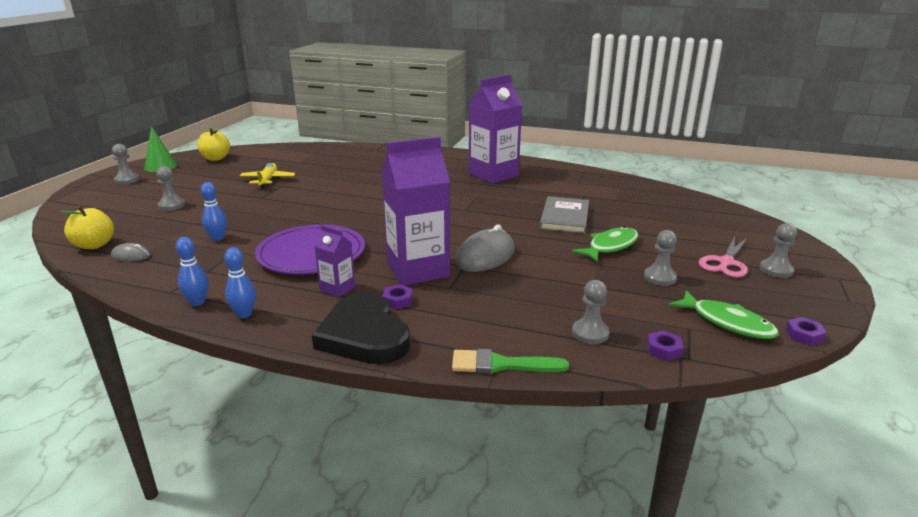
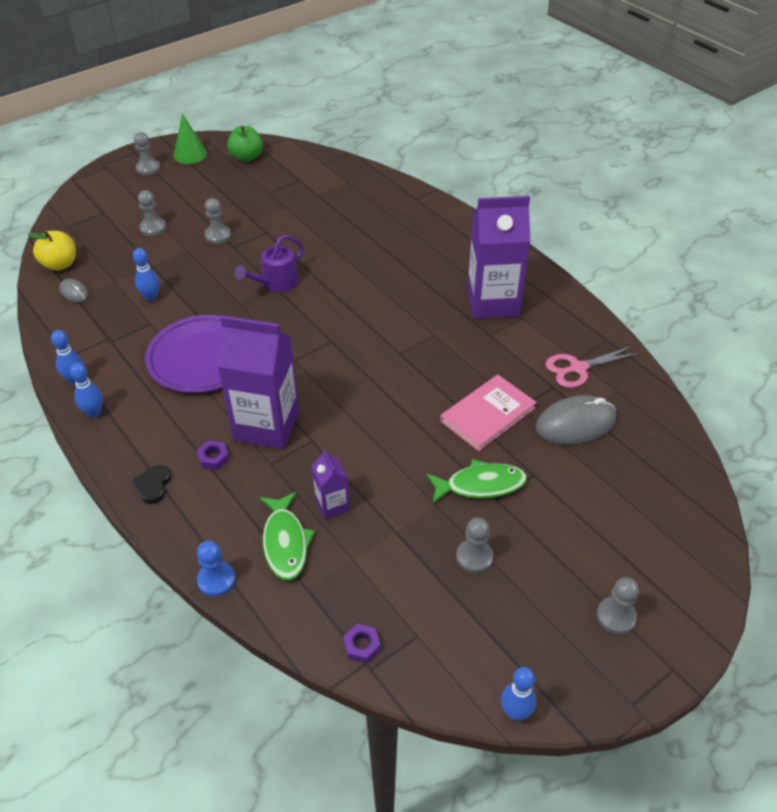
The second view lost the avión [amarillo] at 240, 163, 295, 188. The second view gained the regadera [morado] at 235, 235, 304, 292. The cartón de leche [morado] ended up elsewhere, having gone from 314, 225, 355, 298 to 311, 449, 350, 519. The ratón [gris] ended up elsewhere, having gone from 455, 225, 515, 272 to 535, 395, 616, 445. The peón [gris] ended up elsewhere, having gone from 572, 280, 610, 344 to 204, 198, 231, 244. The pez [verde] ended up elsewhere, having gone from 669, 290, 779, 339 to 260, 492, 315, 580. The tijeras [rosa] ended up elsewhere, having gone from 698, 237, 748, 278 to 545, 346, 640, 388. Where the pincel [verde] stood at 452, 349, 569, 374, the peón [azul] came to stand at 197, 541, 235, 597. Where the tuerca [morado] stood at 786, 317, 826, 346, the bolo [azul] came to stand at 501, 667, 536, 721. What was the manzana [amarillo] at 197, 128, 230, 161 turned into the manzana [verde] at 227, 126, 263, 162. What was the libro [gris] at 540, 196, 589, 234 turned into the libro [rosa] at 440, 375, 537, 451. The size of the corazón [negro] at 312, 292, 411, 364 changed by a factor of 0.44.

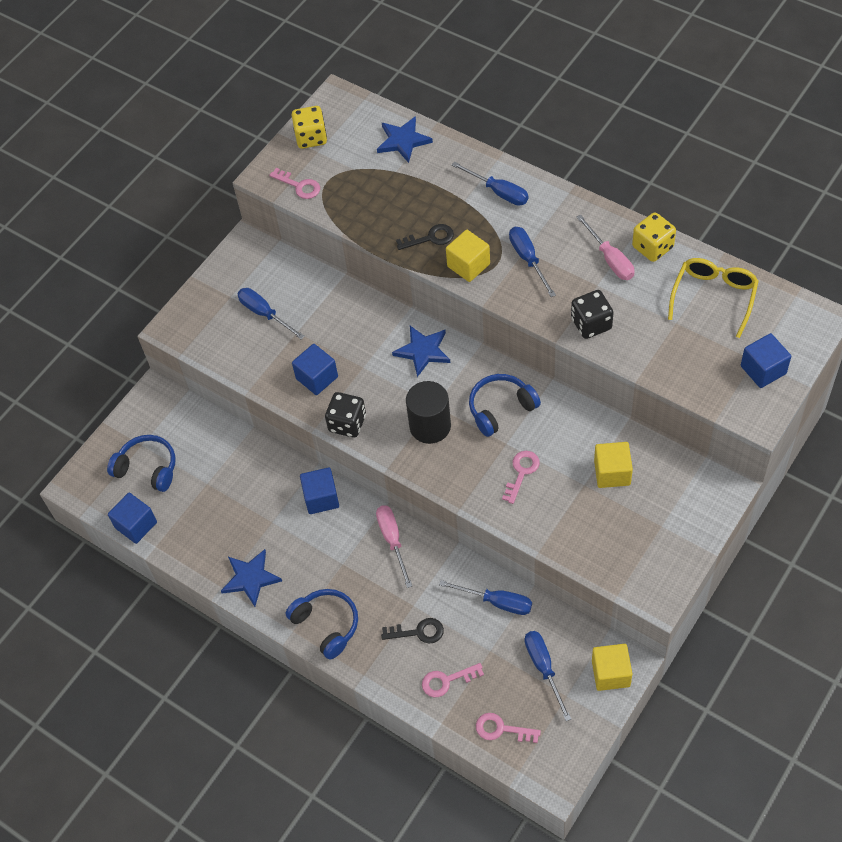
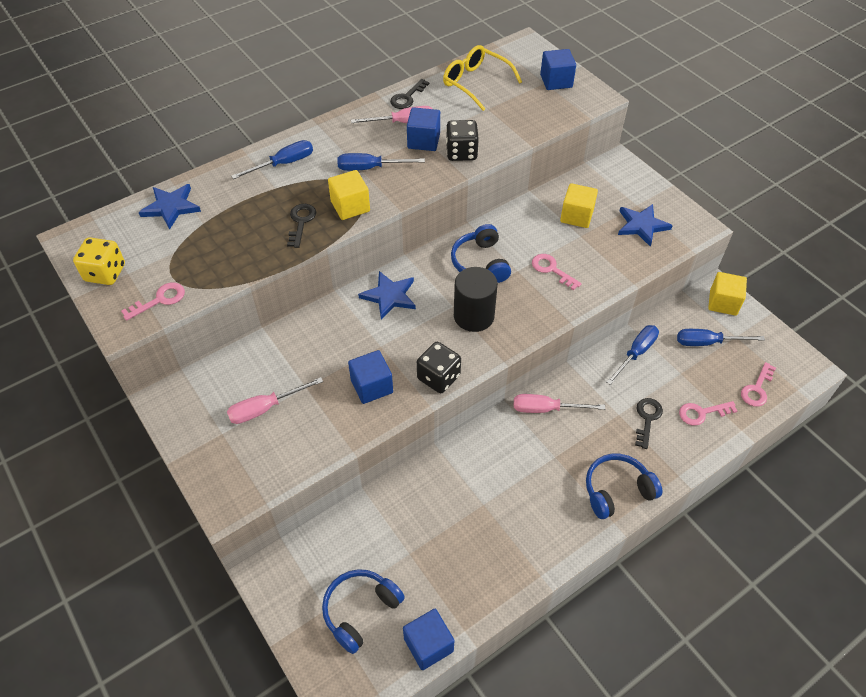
The estrella [azul] ended up elsewhere, having gone from 221, 549, 282, 607 to 618, 204, 673, 247. The cubo [azul] ended up elsewhere, having gone from 300, 467, 339, 514 to 407, 107, 440, 151. Where the dado [amarillo] stood at 632, 212, 676, 262, the llave [negro] came to stand at 390, 79, 429, 109. What was the destornillador [azul] at 238, 288, 305, 340 turned into the destornillador [rosa] at 227, 377, 323, 424. The llave [rosa] at 422, 663, 484, 697 ended up facing another way, 75 degrees clockwise from before.

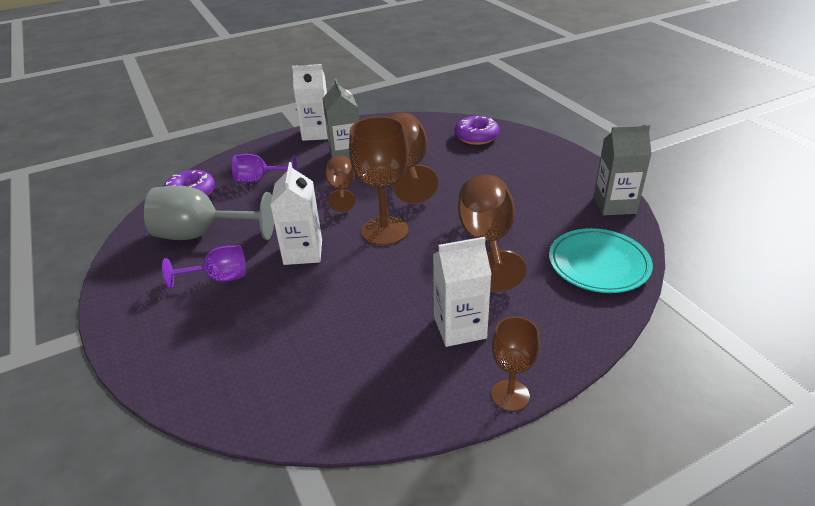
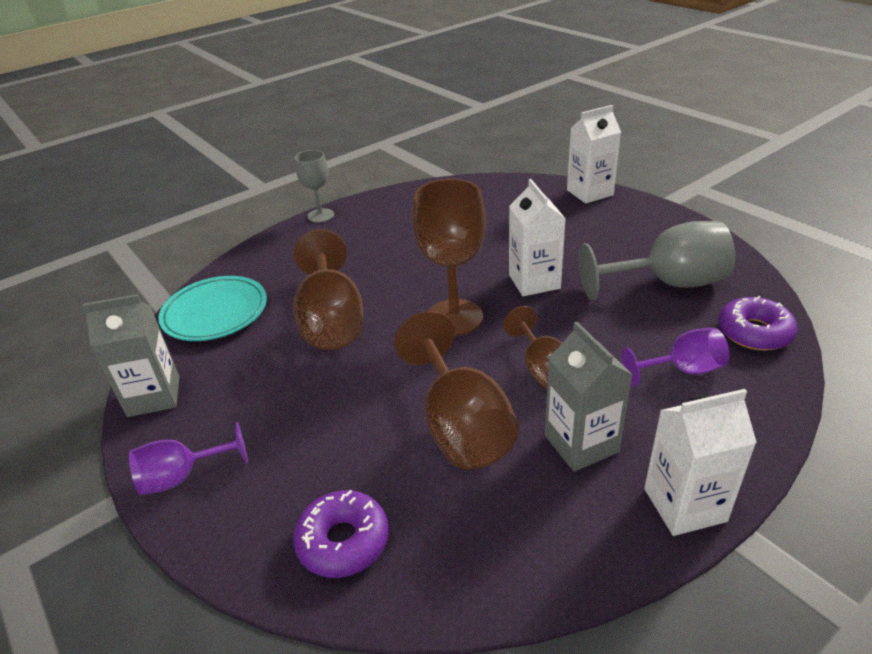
The copa [morado] ended up elsewhere, having gone from 162, 246, 246, 289 to 129, 422, 248, 495. The cartón de leche [blanco] ended up elsewhere, having gone from 433, 237, 492, 347 to 567, 105, 621, 203. What was the copa [marrón] at 491, 316, 540, 411 turned into the copa [gris] at 295, 150, 334, 223.

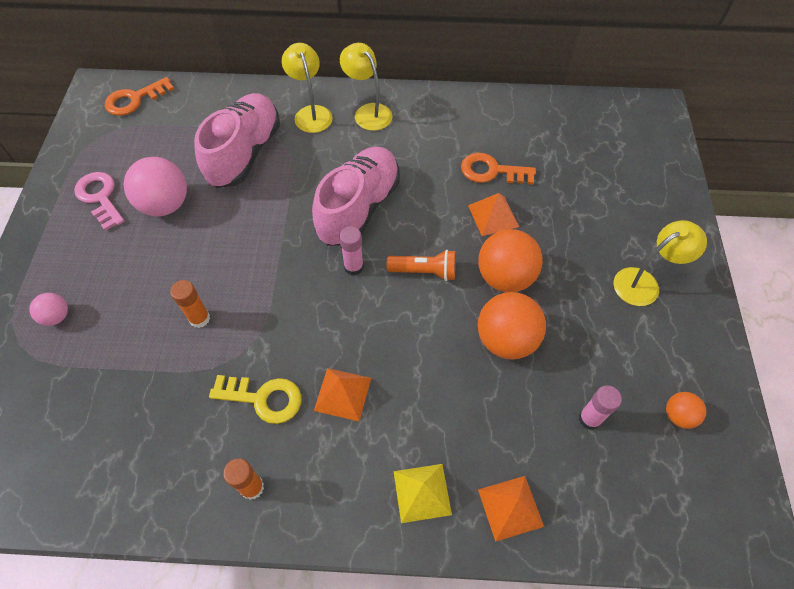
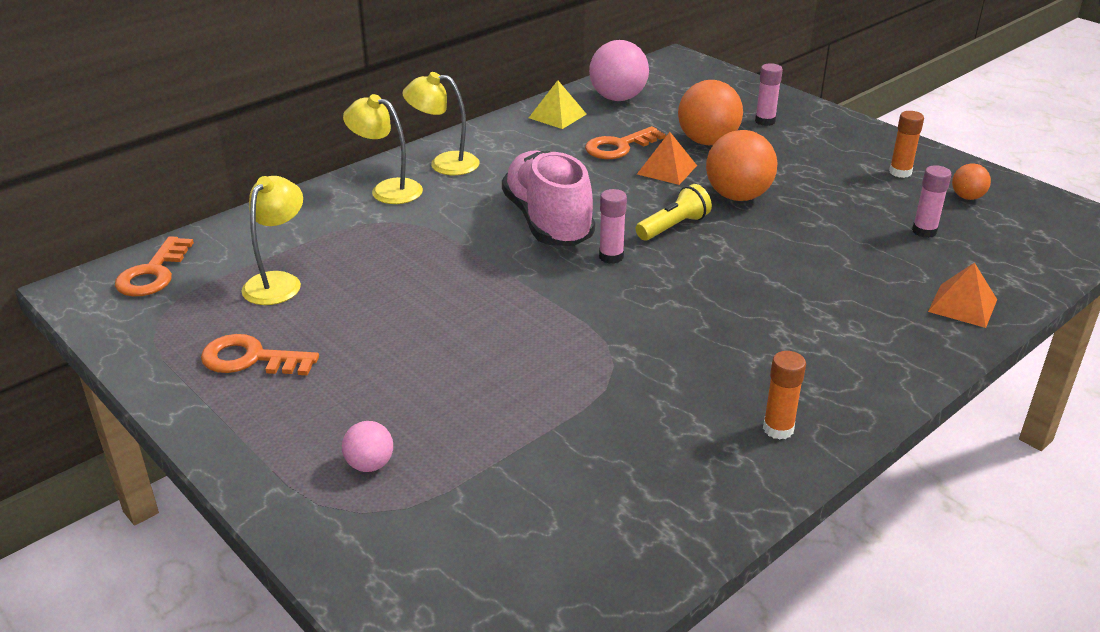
The second view lost the zapato [rosa] at 194, 93, 280, 188. The second view lost the llave [amarillo] at 209, 375, 301, 424. The second view lost the pirámide [naranja] at 314, 368, 371, 421. The second view gained the barra de pegamento [rosa] at 755, 63, 783, 126. The pelota [rosa] ended up elsewhere, having gone from 123, 157, 187, 216 to 589, 40, 649, 101. The barra de pegamento [naranja] ended up elsewhere, having gone from 170, 280, 210, 328 to 889, 111, 924, 178. The pirámide [amarillo] ended up elsewhere, having gone from 394, 464, 452, 523 to 529, 80, 587, 129. The pelota [naranja] ended up elsewhere, having gone from 478, 292, 546, 360 to 678, 80, 743, 145. The lámpara [amarillo] ended up elsewhere, having gone from 614, 220, 707, 306 to 242, 176, 303, 305. What was the llave [rosa] at 74, 172, 124, 231 turned into the llave [naranja] at 201, 334, 319, 376. What was the lámpara de mano [naranja] at 386, 250, 456, 281 turned into the lámpara de mano [amarillo] at 636, 184, 712, 241.

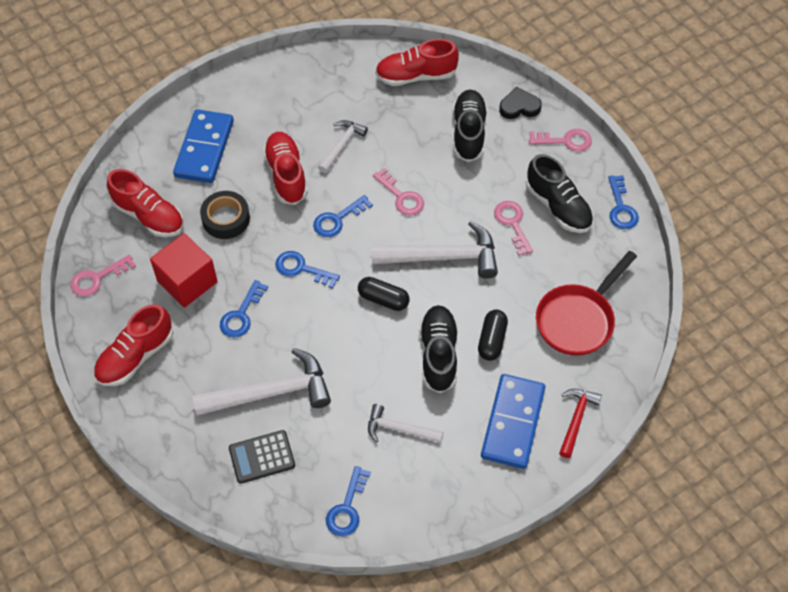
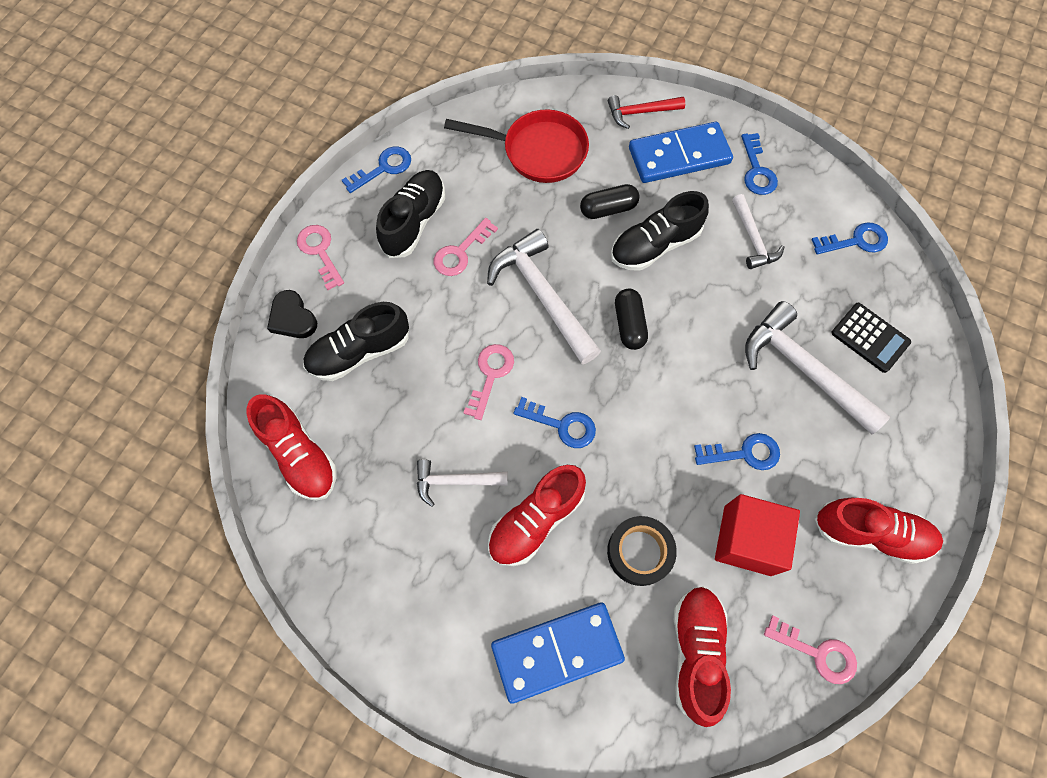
The llave [azul] ended up elsewhere, having gone from 275, 251, 340, 289 to 741, 133, 778, 195.

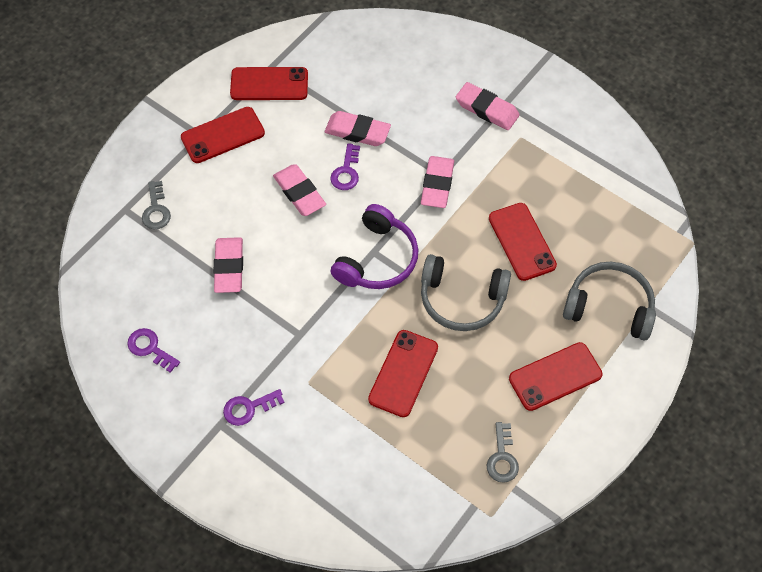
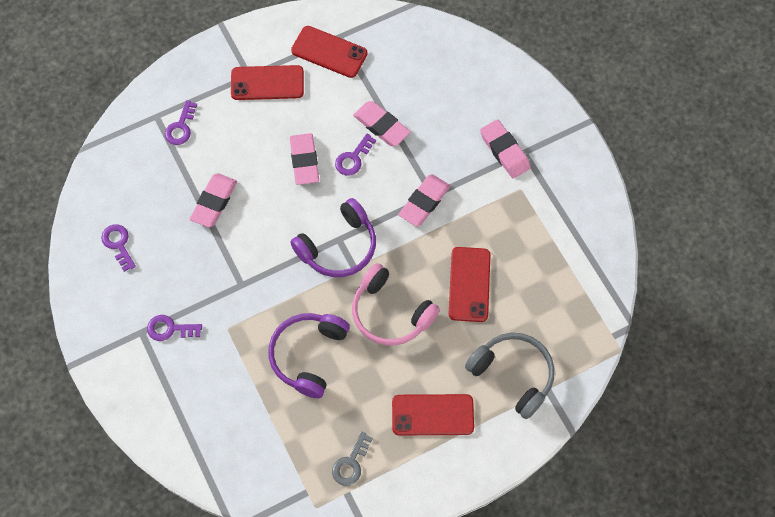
Where the móvil [rojo] stood at 368, 330, 438, 417, the auriculares [morado] came to stand at 269, 313, 350, 398. What was the llave [gris] at 142, 181, 171, 229 turned into the llave [morado] at 165, 100, 197, 145. What was the auriculares [gris] at 421, 254, 511, 331 turned into the auriculares [rosa] at 352, 263, 440, 346.

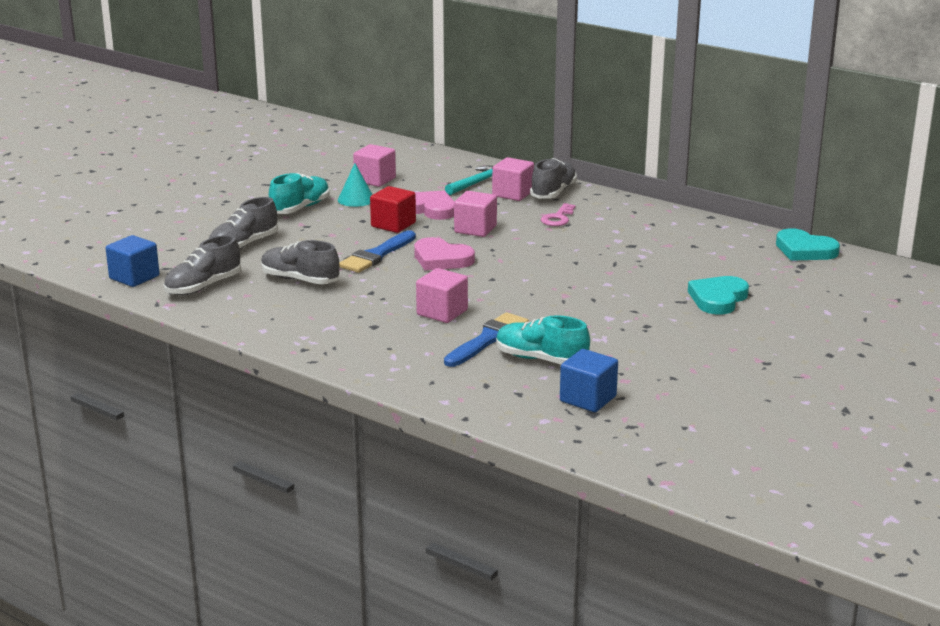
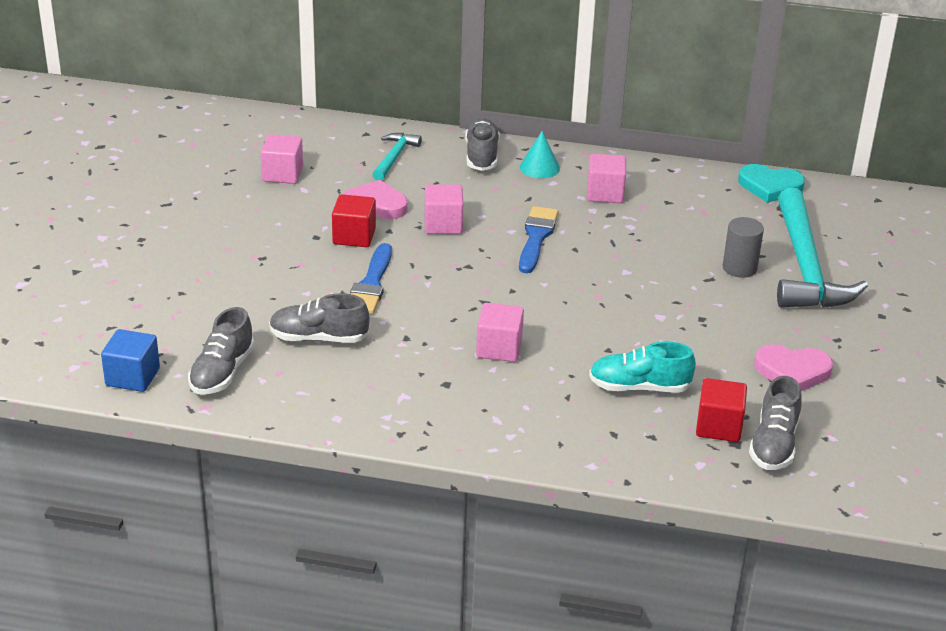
The second view lost the zapato [turquesa] at 269, 173, 330, 214. The second view lost the llave [rosa] at 541, 203, 575, 226. The second view gained the martillo [turquesa] at 777, 188, 868, 308. The zapato [gris] ended up elsewhere, having gone from 209, 197, 278, 249 to 749, 376, 802, 470. The cono [turquesa] ended up elsewhere, having gone from 338, 163, 373, 207 to 520, 131, 560, 178. The corazón [rosa] ended up elsewhere, having gone from 414, 237, 475, 270 to 754, 344, 833, 391. The pincel [azul] ended up elsewhere, having gone from 444, 312, 529, 367 to 519, 206, 559, 273. The cubo [rosa] ended up elsewhere, having gone from 492, 157, 534, 201 to 587, 154, 626, 203. Where the corazón [turquesa] stood at 688, 276, 749, 315, the cilindro [gris] came to stand at 723, 217, 764, 278. What was the cubo [azul] at 560, 349, 618, 412 turned into the cubo [rojo] at 696, 378, 747, 442.

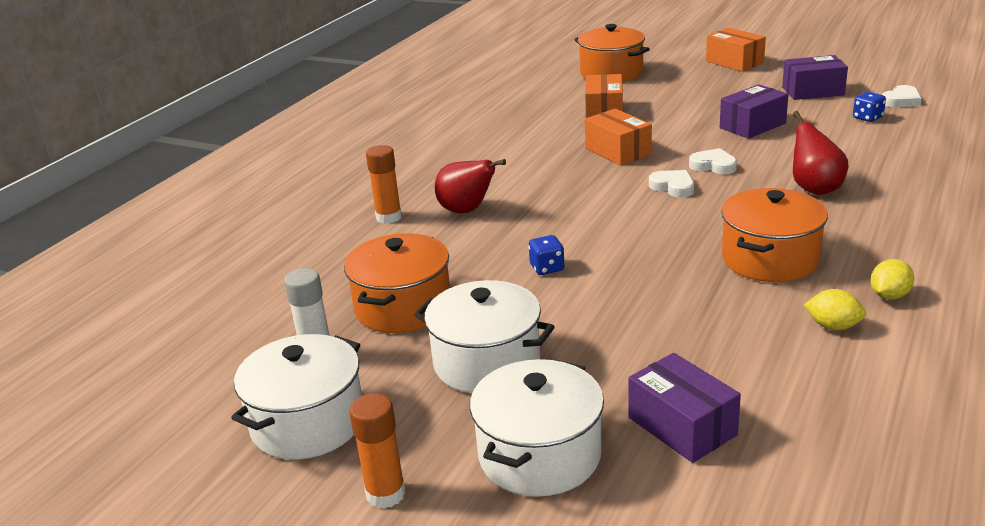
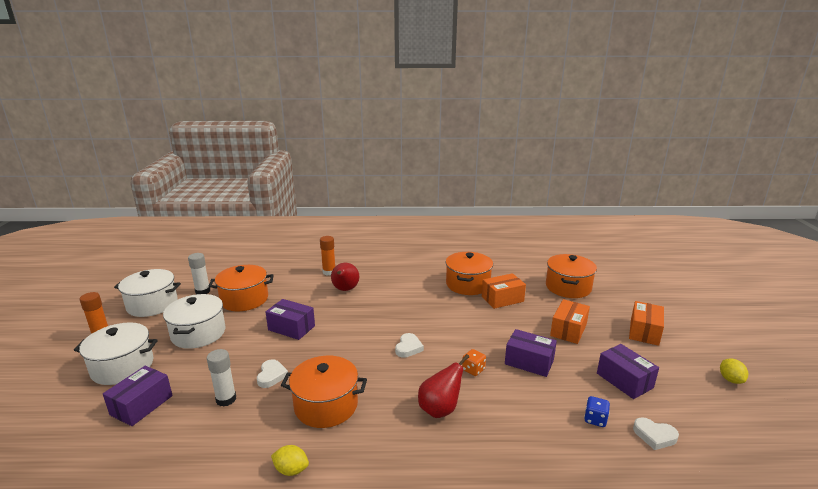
The second view gained the barra de pegamento [blanco] at 207, 349, 236, 407. The second view gained the olla [naranja] at 446, 252, 493, 295. The second view gained the dado [naranja] at 462, 349, 486, 376. The caja [naranja] ended up elsewhere, having gone from 585, 109, 652, 166 to 550, 299, 590, 344. The corazón [blanco] ended up elsewhere, having gone from 689, 148, 737, 174 to 257, 359, 288, 388. The limón [amarillo] ended up elsewhere, having gone from 804, 289, 866, 330 to 720, 358, 748, 384. Where the dado [azul] stood at 528, 235, 565, 275, the caja [morado] came to stand at 266, 299, 315, 340.

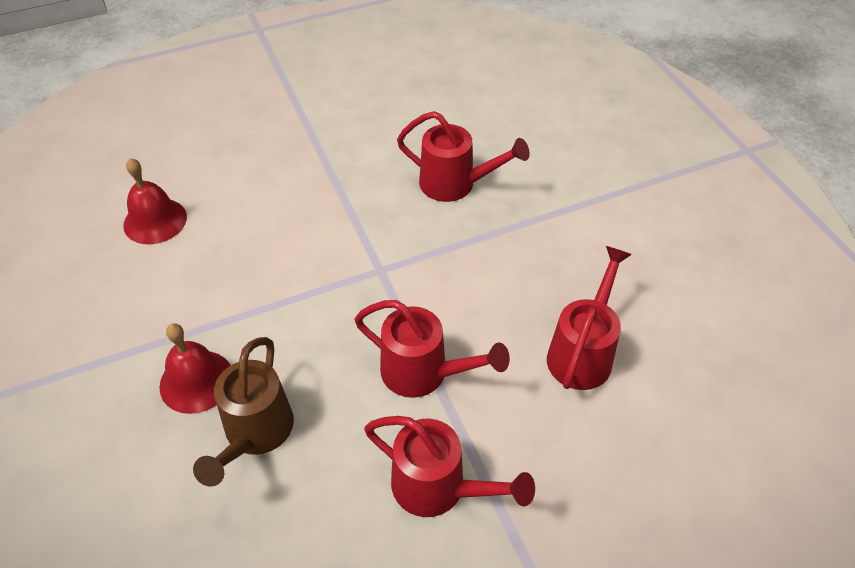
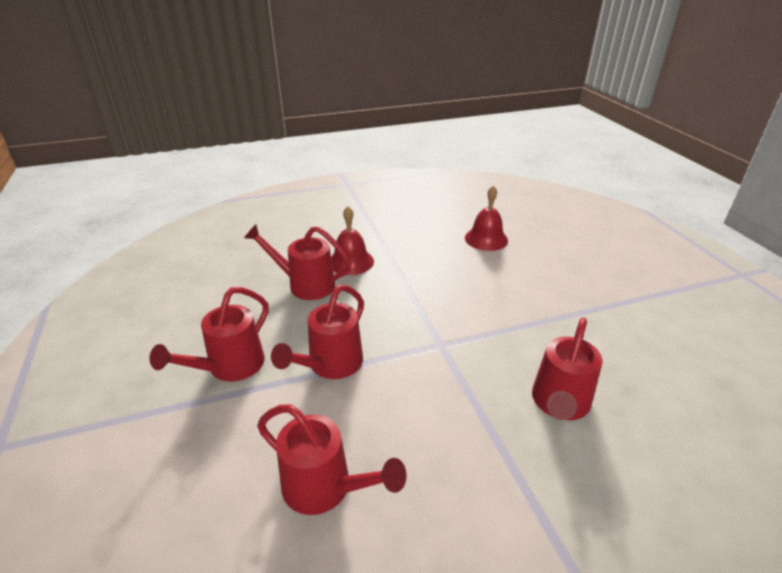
What was the regadera [marrón] at 193, 337, 294, 487 turned into the regadera [rojo] at 244, 225, 352, 300.

